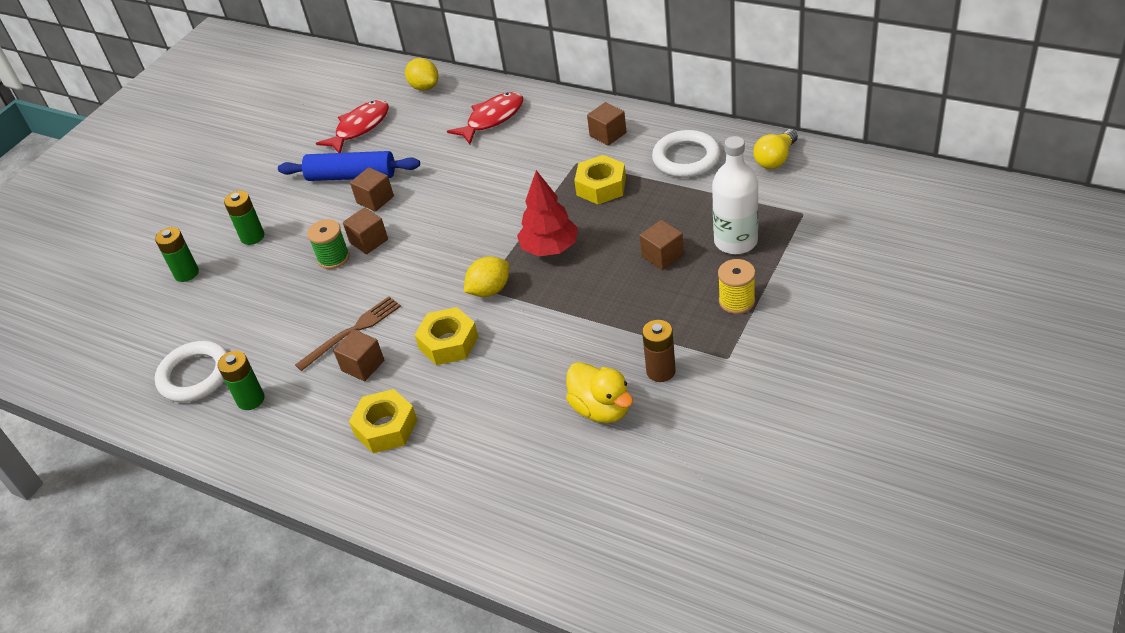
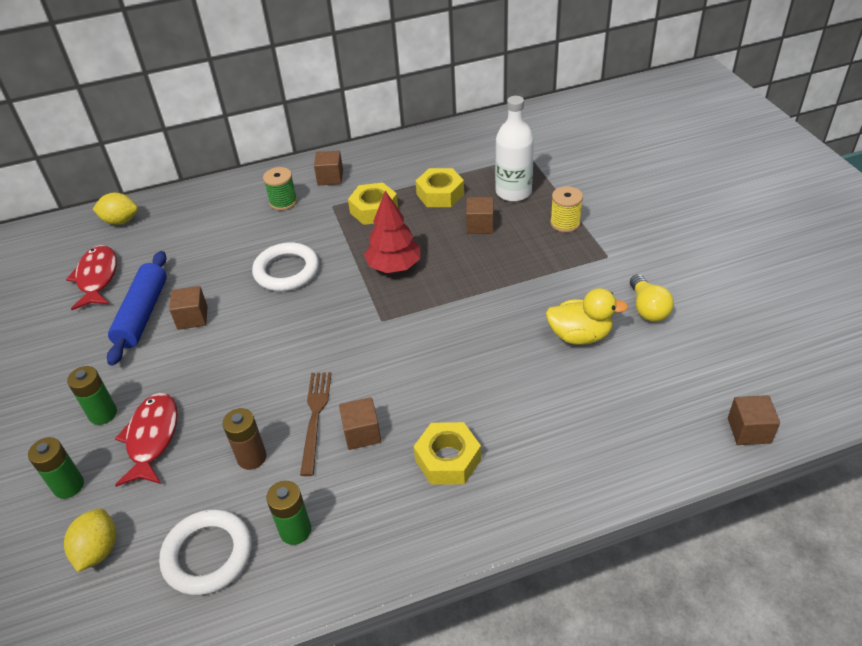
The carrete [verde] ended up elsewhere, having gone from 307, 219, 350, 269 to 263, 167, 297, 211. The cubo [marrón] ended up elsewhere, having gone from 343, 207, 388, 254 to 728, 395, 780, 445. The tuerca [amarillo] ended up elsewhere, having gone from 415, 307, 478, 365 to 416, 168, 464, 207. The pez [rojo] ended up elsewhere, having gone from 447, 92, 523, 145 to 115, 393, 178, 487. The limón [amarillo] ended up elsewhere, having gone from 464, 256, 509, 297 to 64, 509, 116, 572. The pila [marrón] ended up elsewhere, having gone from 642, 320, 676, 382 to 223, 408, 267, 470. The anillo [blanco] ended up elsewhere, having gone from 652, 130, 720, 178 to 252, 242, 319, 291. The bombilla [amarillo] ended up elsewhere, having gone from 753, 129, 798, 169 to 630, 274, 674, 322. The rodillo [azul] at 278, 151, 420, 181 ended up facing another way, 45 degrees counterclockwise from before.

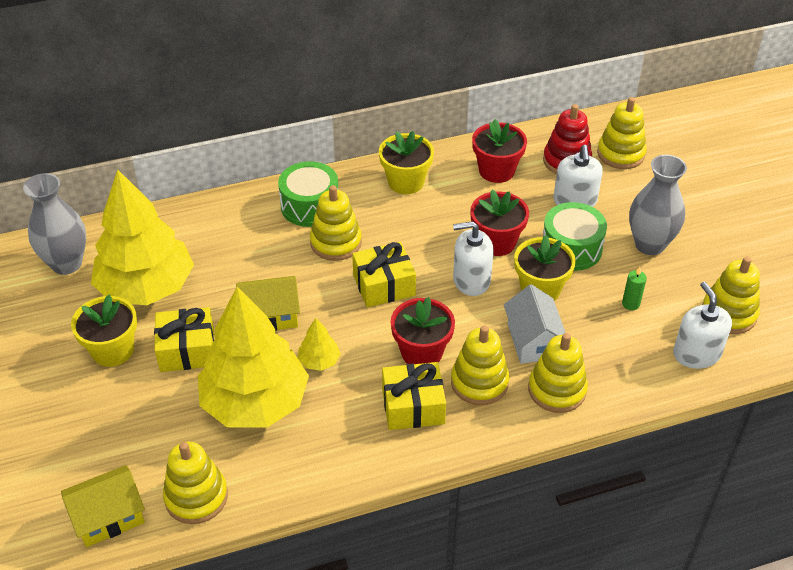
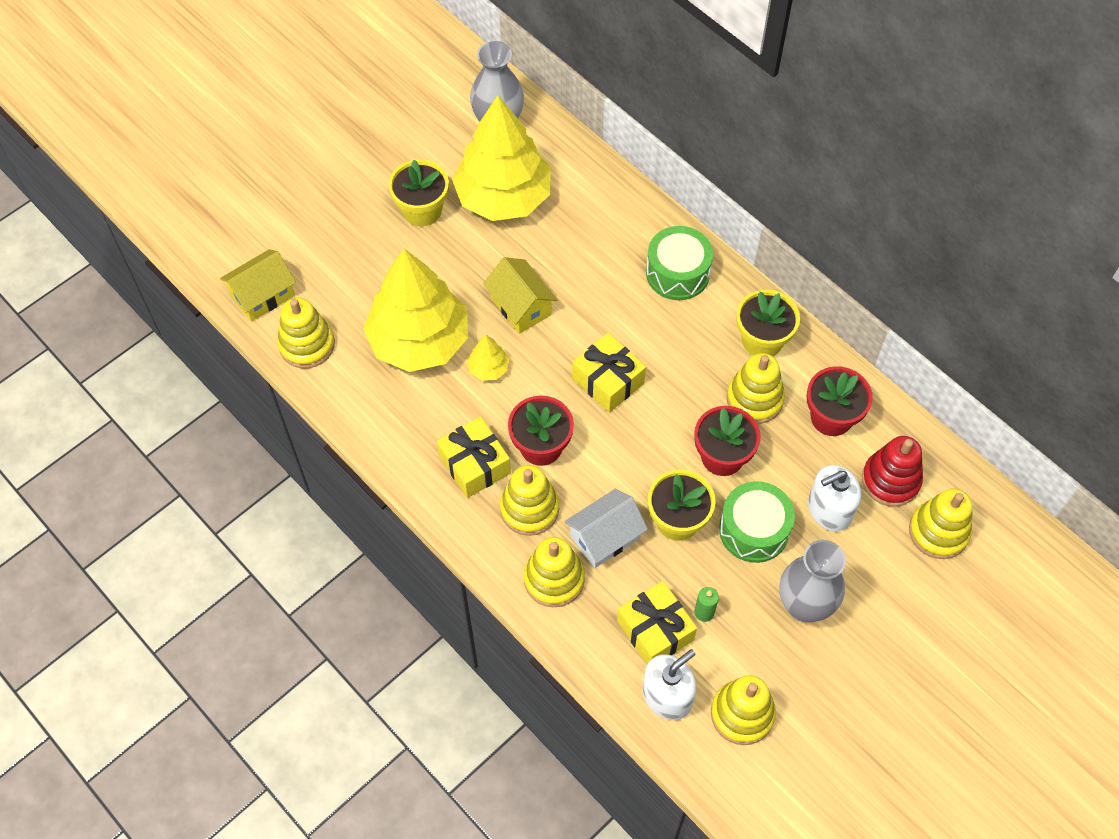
The second view lost the dispensador de jabón [blanco] at 453, 221, 494, 296. The regalo [amarillo] ended up elsewhere, having gone from 154, 307, 214, 372 to 617, 581, 697, 664. The juguete apilable [amarillo] ended up elsewhere, having gone from 310, 185, 362, 261 to 726, 353, 785, 424. The casa [amarillo] at 61, 465, 145, 547 ended up facing another way, 75 degrees counterclockwise from before.

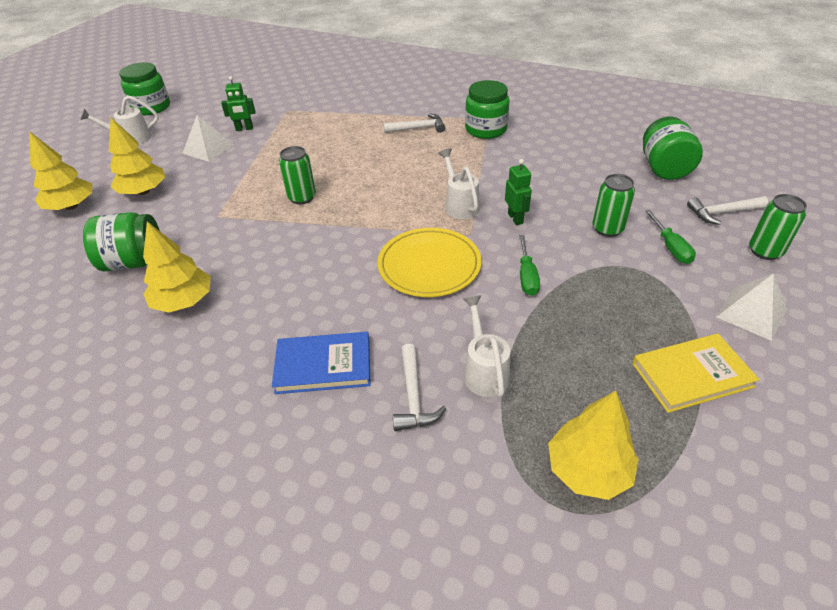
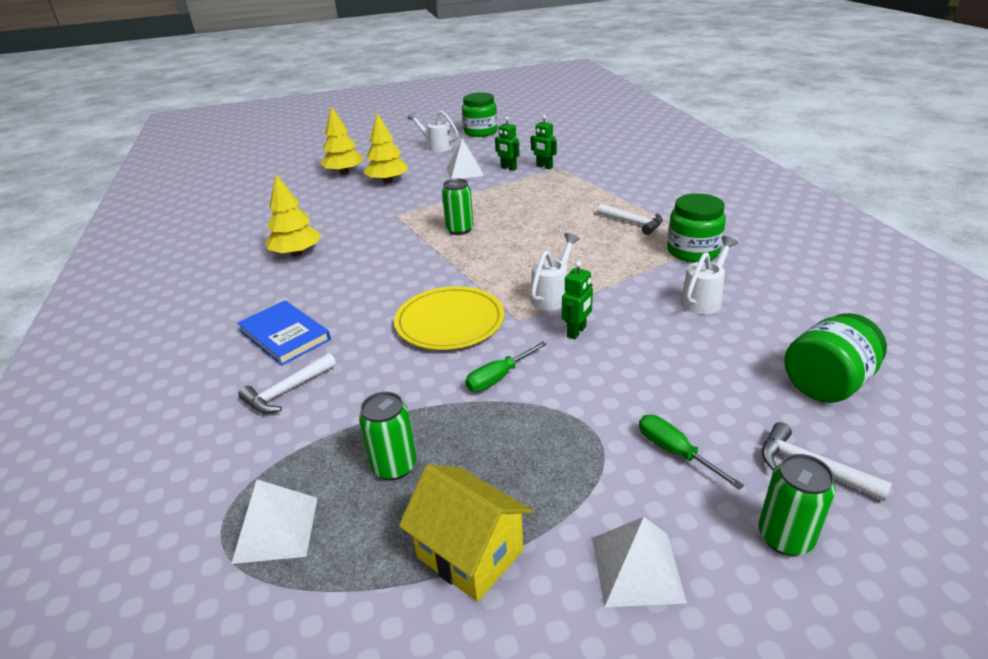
The second view lost the tarro [verde] at 83, 212, 160, 271. The second view gained the robot [verde] at 531, 115, 557, 169. The regadera [blanco] ended up elsewhere, having gone from 463, 295, 510, 397 to 680, 236, 738, 314. The lata [verde] ended up elsewhere, having gone from 592, 174, 635, 237 to 359, 392, 416, 480. Where the árbol [amarillo] stood at 548, 391, 639, 500, the pirámide [blanco] came to stand at 231, 480, 317, 564. Where the libro [amarillo] stood at 632, 334, 760, 413, the casa [amarillo] came to stand at 399, 464, 532, 602. The destornillador [verde] at 645, 210, 696, 264 ended up facing another way, 105 degrees clockwise from before.

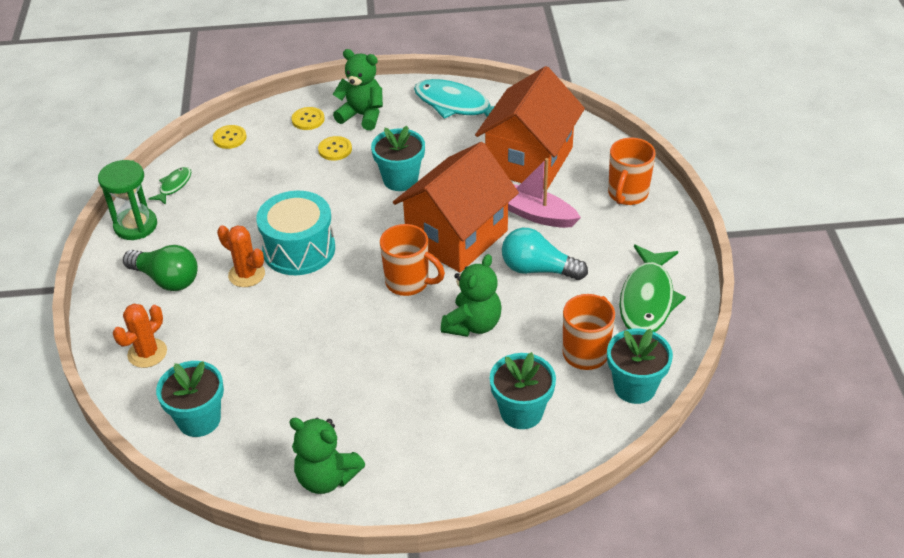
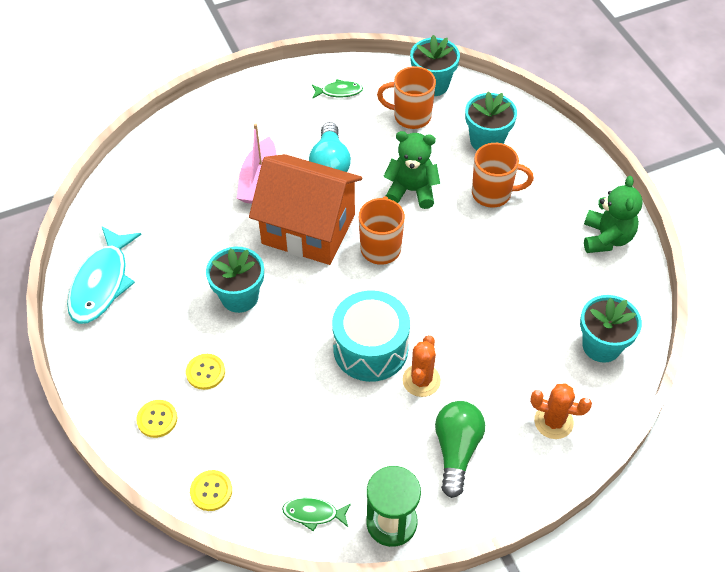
The second view lost the osito [verde] at 333, 49, 383, 130. The second view lost the casa [naranja] at 475, 66, 585, 189. The taza [naranja] ended up elsewhere, having gone from 608, 138, 656, 205 to 472, 143, 534, 208. The size of the pez [verde] at 619, 245, 686, 332 changed by a factor of 0.50.

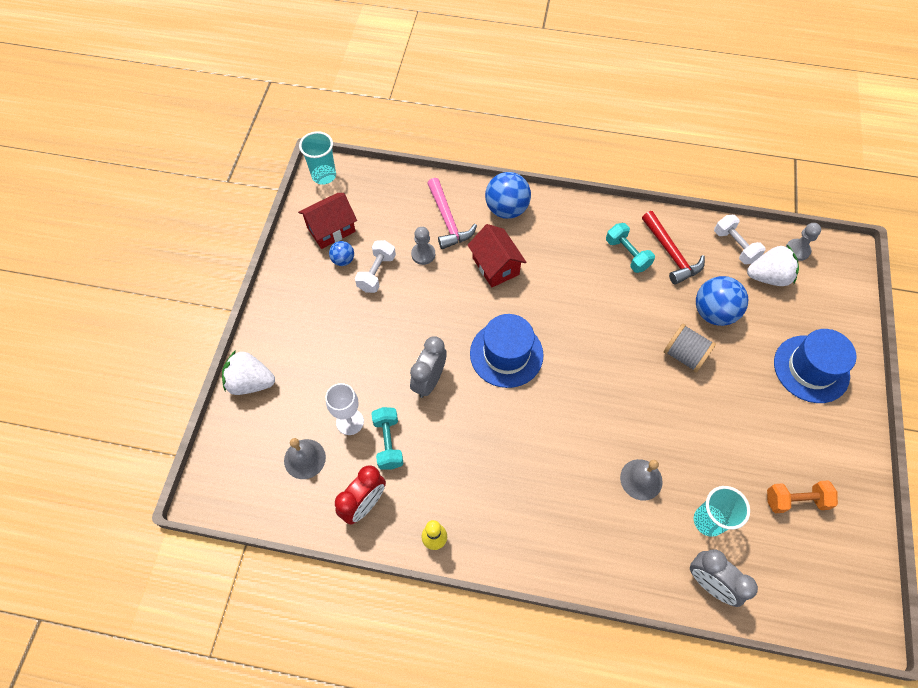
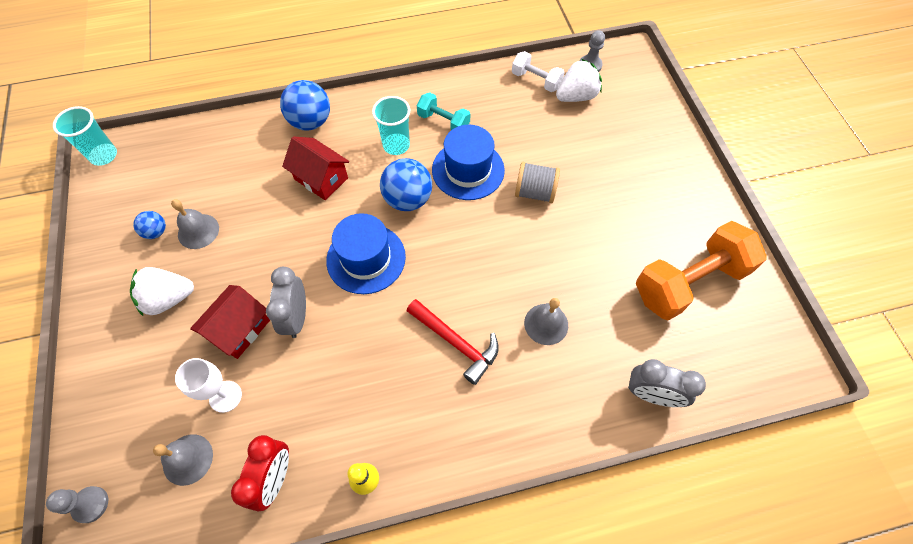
The second view lost the mancuerna [turquesa] at 371, 407, 404, 470. The second view lost the martillo [rosa] at 427, 178, 477, 249. The fresa [blanco] ended up elsewhere, having gone from 222, 350, 275, 395 to 130, 267, 194, 316. The casa [rojo] ended up elsewhere, having gone from 298, 193, 357, 249 to 190, 285, 270, 359. The peón [gris] ended up elsewhere, having gone from 411, 227, 435, 265 to 46, 486, 108, 523. The martillo [rojo] ended up elsewhere, having gone from 642, 211, 705, 285 to 407, 299, 499, 385. The vaso [turquesa] ended up elsewhere, having gone from 694, 486, 750, 537 to 372, 96, 410, 155. The pelota [azul] ended up elsewhere, having gone from 696, 276, 748, 326 to 380, 158, 432, 211. The sombrero [azul] ended up elsewhere, having gone from 774, 329, 857, 403 to 432, 125, 505, 200. Where the mancuerna [blanco] stood at 355, 240, 396, 293, the campana [gris] came to stand at 171, 199, 219, 249. The size of the mancuerna [naranja] at 767, 480, 838, 513 changed by a factor of 1.93.

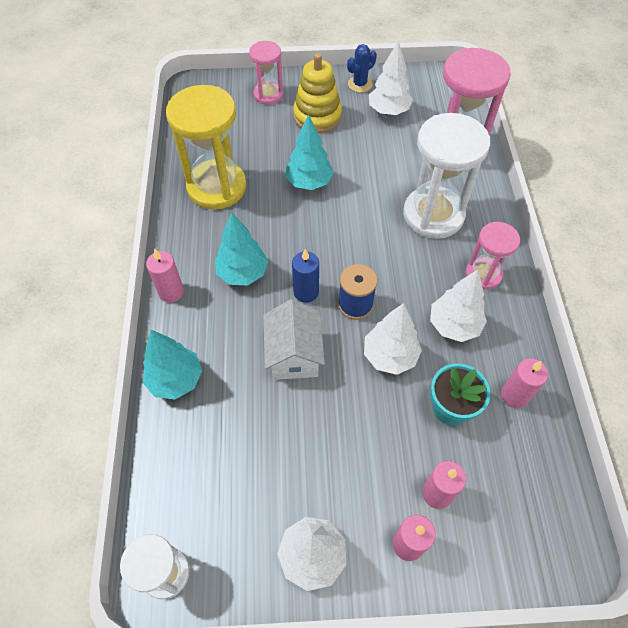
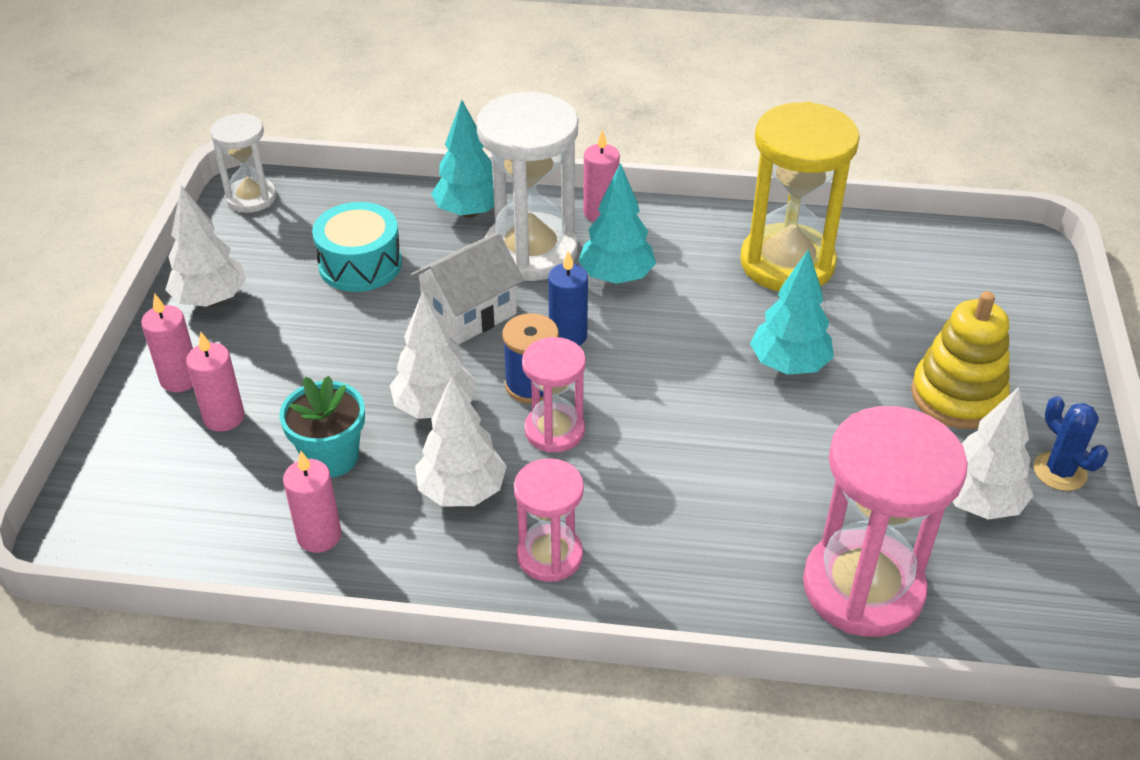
The second view gained the tambor [turquesa] at 312, 202, 402, 292. The reloj de arena [rosa] ended up elsewhere, having gone from 249, 41, 284, 105 to 522, 337, 586, 453. The reloj de arena [blanco] ended up elsewhere, having gone from 403, 113, 490, 239 to 476, 92, 578, 281. The casa [blanco] at 263, 300, 325, 380 ended up facing another way, 45 degrees counterclockwise from before.

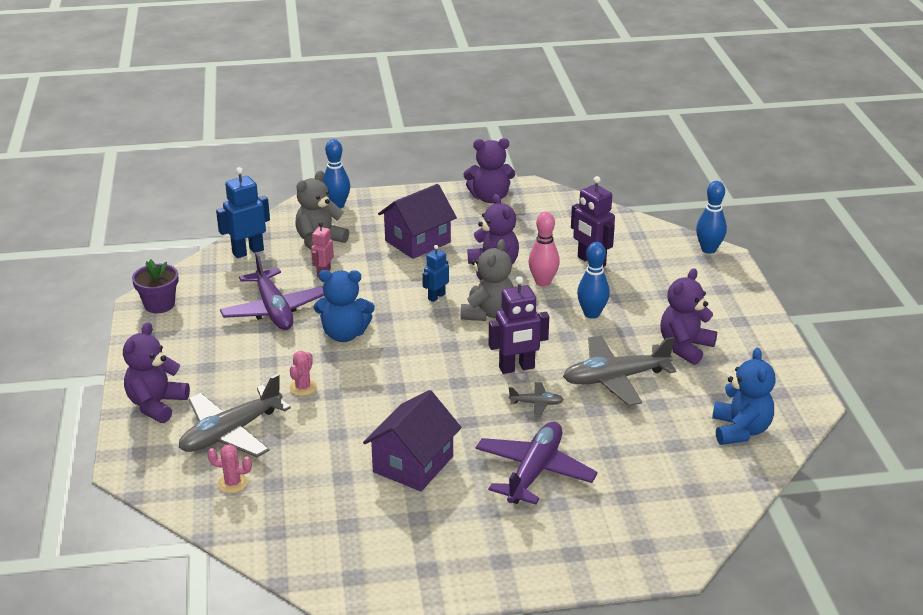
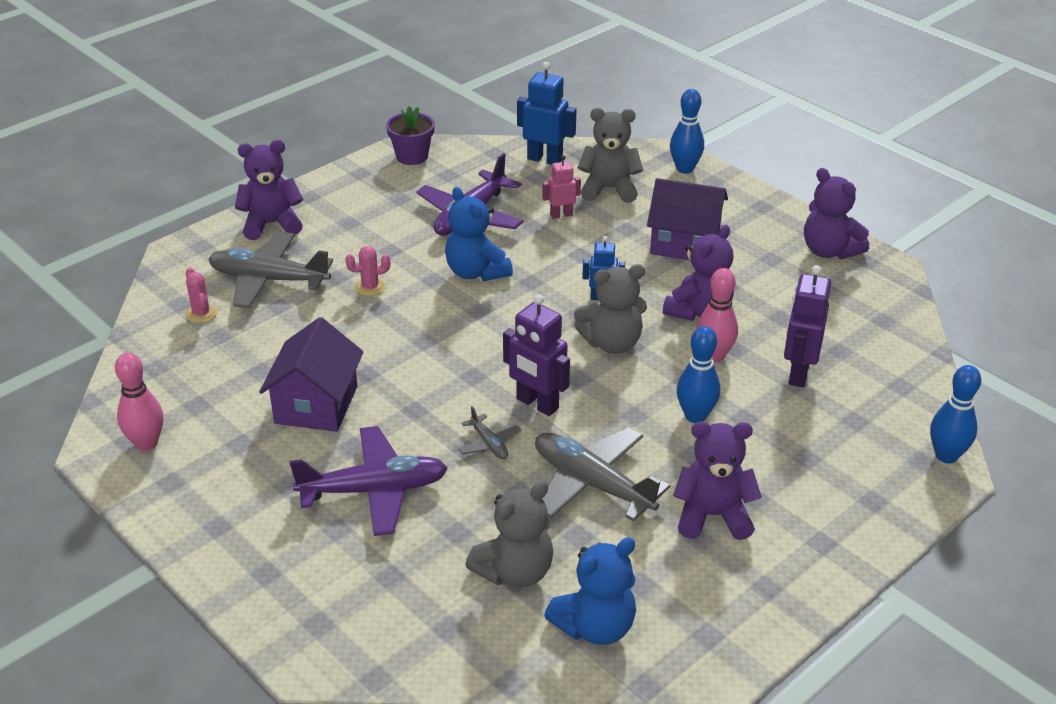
The second view gained the bolo [rosa] at 115, 353, 164, 451. The second view gained the osito [gris] at 465, 481, 553, 587. The casa [morado] at 363, 390, 462, 491 ended up facing another way, 75 degrees counterclockwise from before.

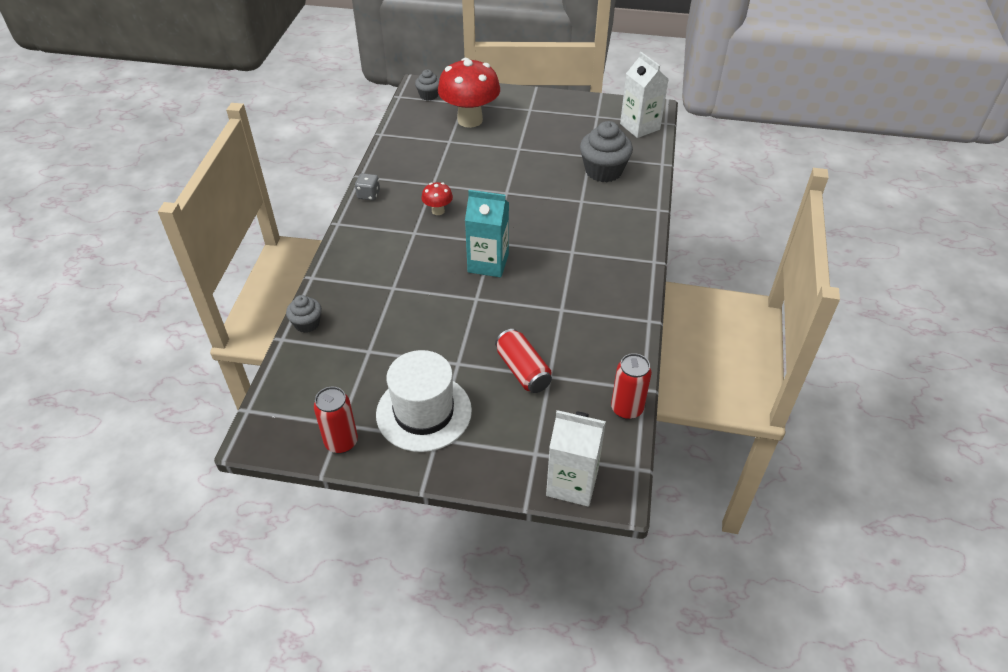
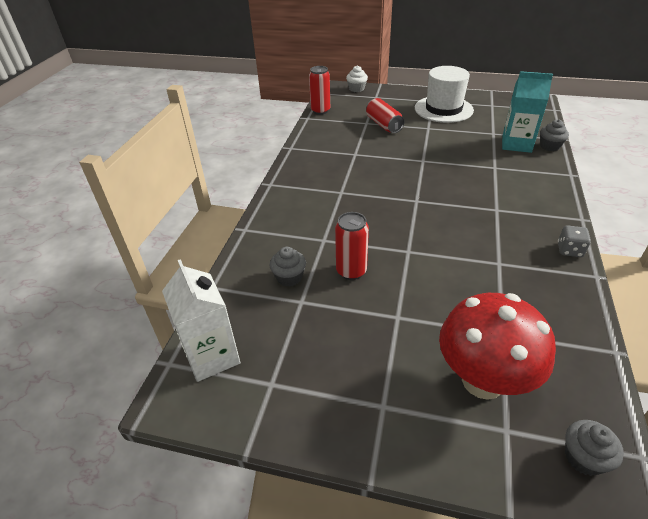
The second view lost the seta [rojo] at 421, 182, 453, 215. The lata [rojo] ended up elsewhere, having gone from 314, 387, 358, 454 to 335, 212, 369, 280. The cartón de leche [turquesa] ended up elsewhere, having gone from 465, 190, 509, 277 to 502, 71, 553, 153. Where the cartón de leche [blanco] stood at 546, 410, 606, 507, the magdalena [blanco] came to stand at 346, 65, 368, 92. The size of the magdalena [gris] at 580, 121, 633, 182 changed by a factor of 0.56.

